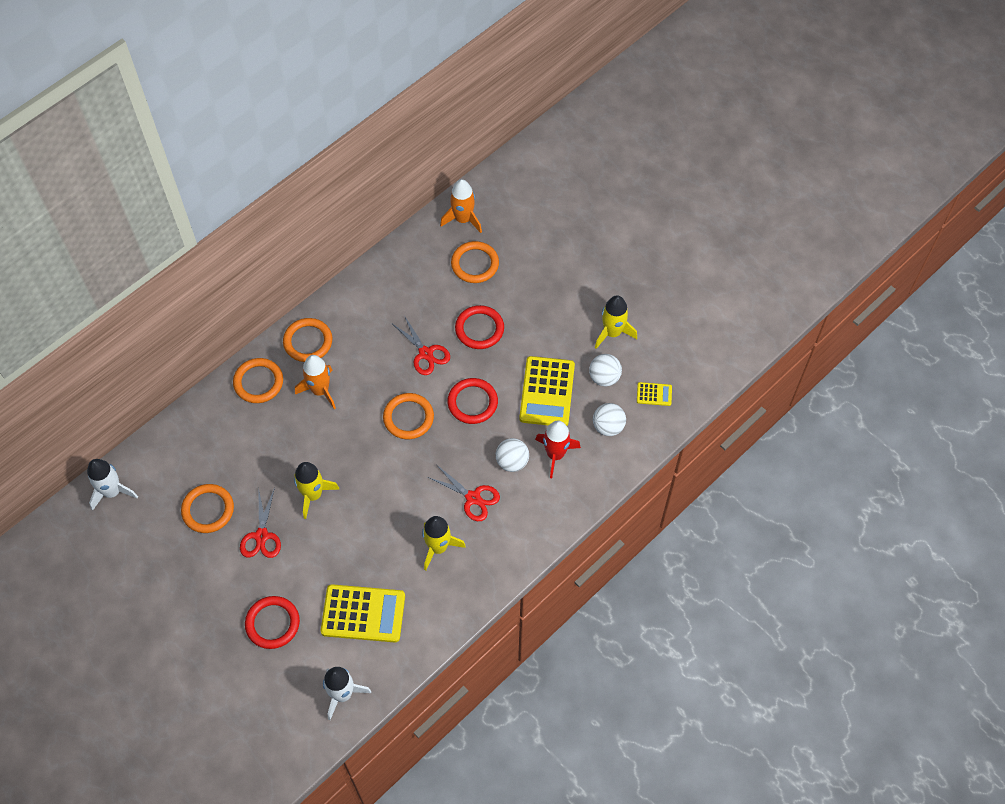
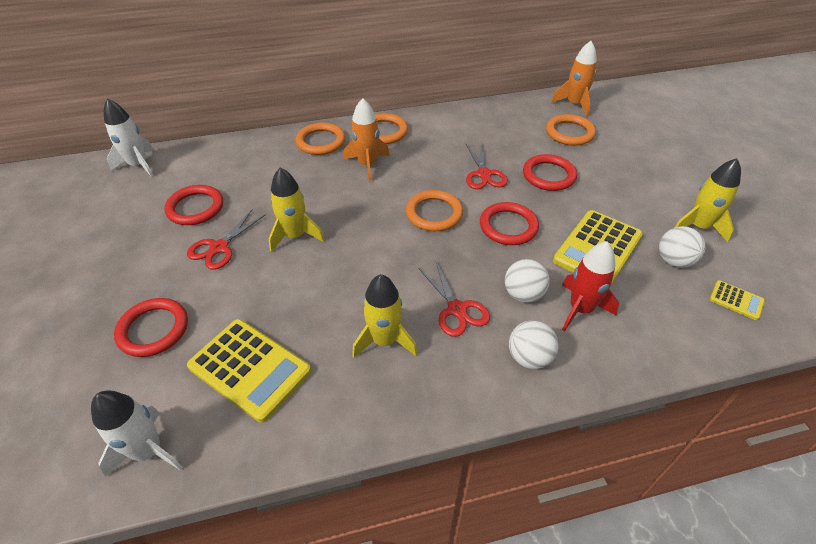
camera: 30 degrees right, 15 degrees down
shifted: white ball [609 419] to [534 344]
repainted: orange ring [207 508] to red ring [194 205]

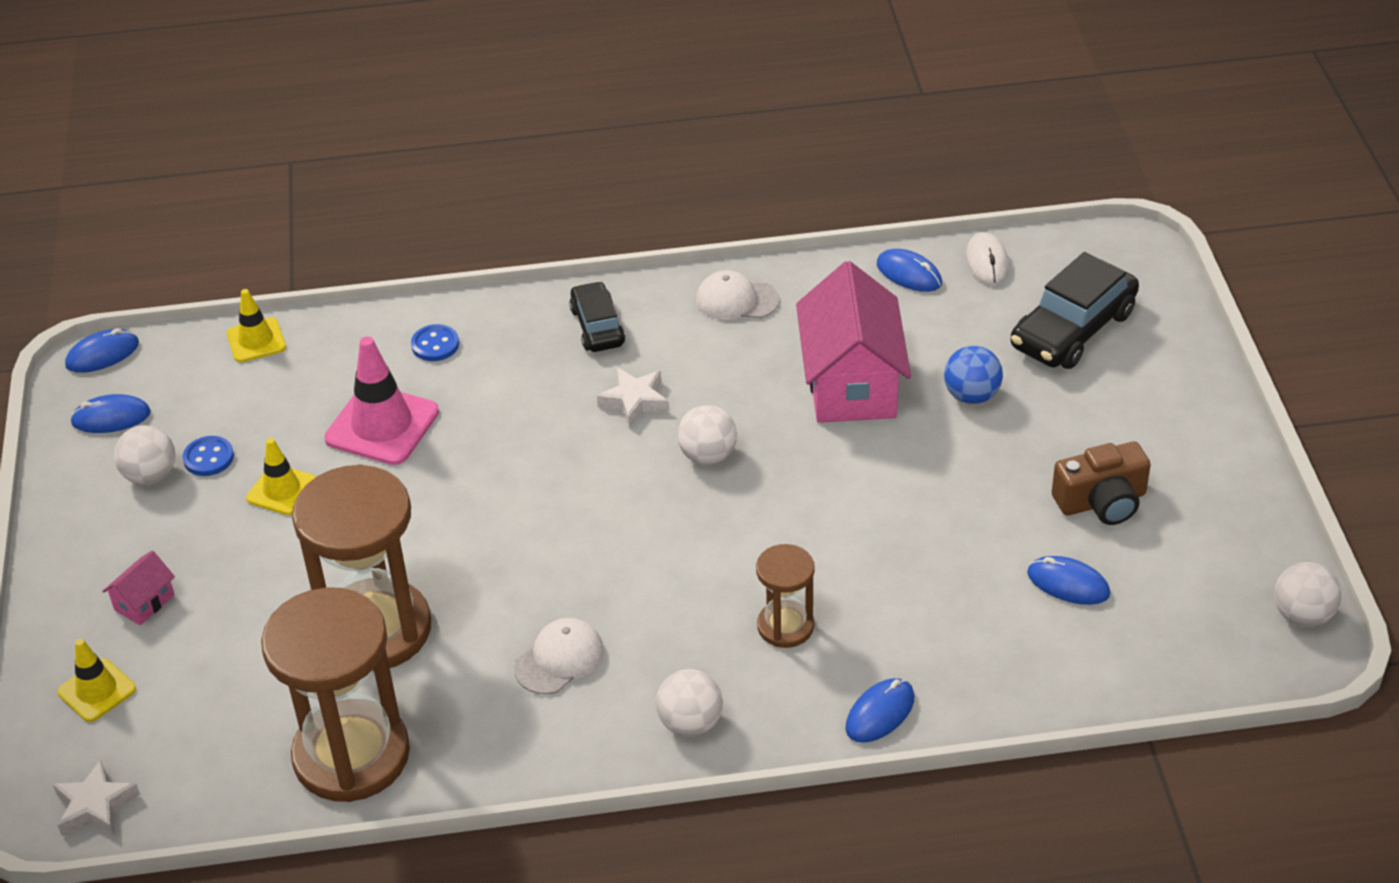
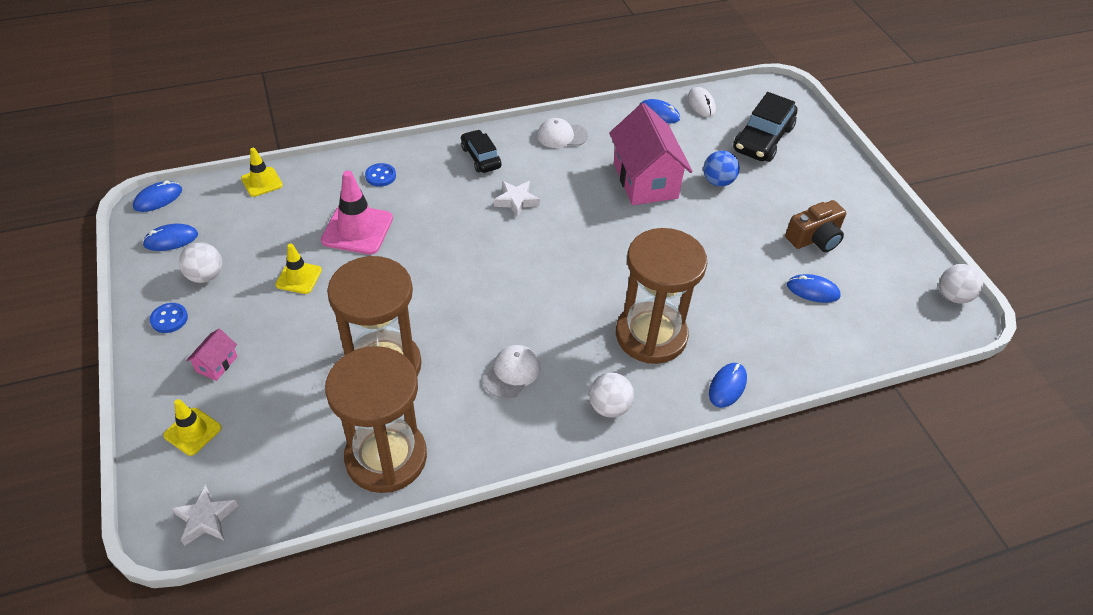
camera: 15 degrees left, 5 degrees up
gone: white ball [707 435]
shifted: blue button [208 456] to [169 318]
scaled: brown hourglass [785 596] = [661 296] x1.97

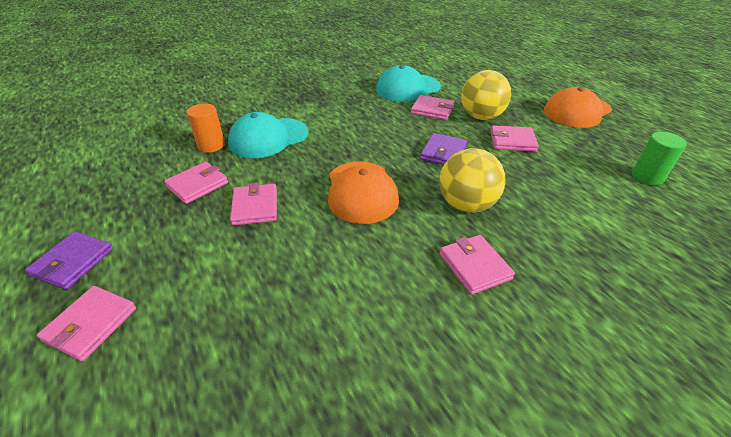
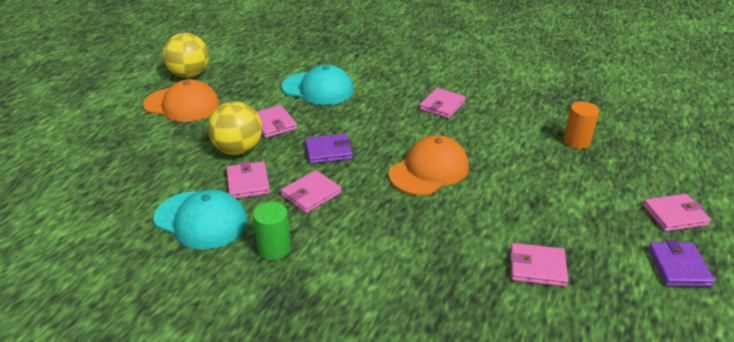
camera: 125 degrees left, 5 degrees down
shifted: orange cylinder [206 128] to [581 125]; turquoise cap [268 135] to [318 85]; green cylinder [659 158] to [272 231]; yellow ball [472 180] to [186 55]; pink wallet [253 204] to [311 191]
rotated: purple wallet [69 261] = [681 263] 75 degrees counterclockwise

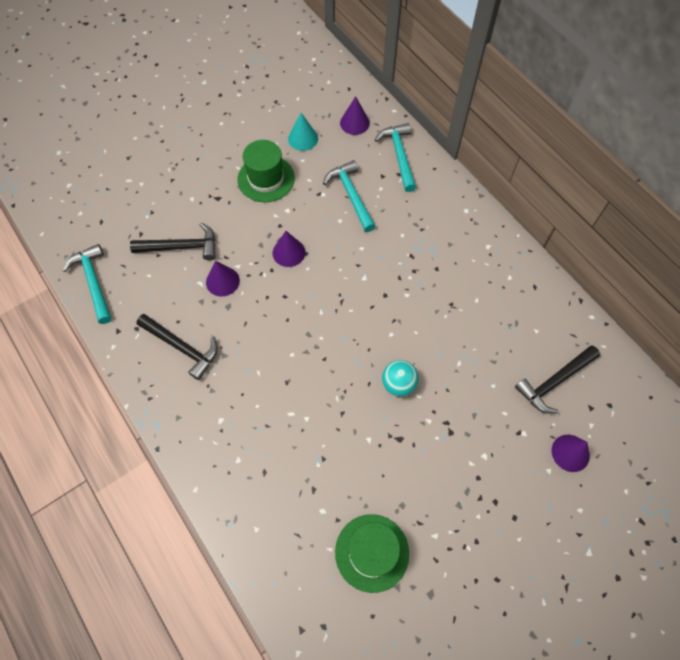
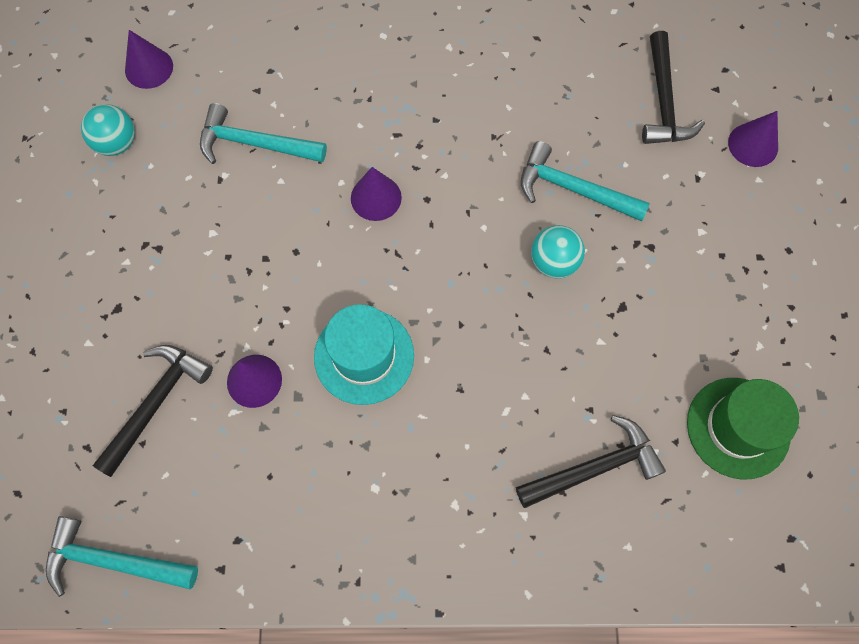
camera: 55 degrees left, 5 degrees up
gone: green hat [266 171]
new: turquoise hat [364 354]
shifted: turquoise hammer [395 157] to [585 181]; purple cone [289 249] to [376 194]; black hammer [177 347] to [591 461]
swapped: turquoise cone [303 132] to turquoise ball [108 130]

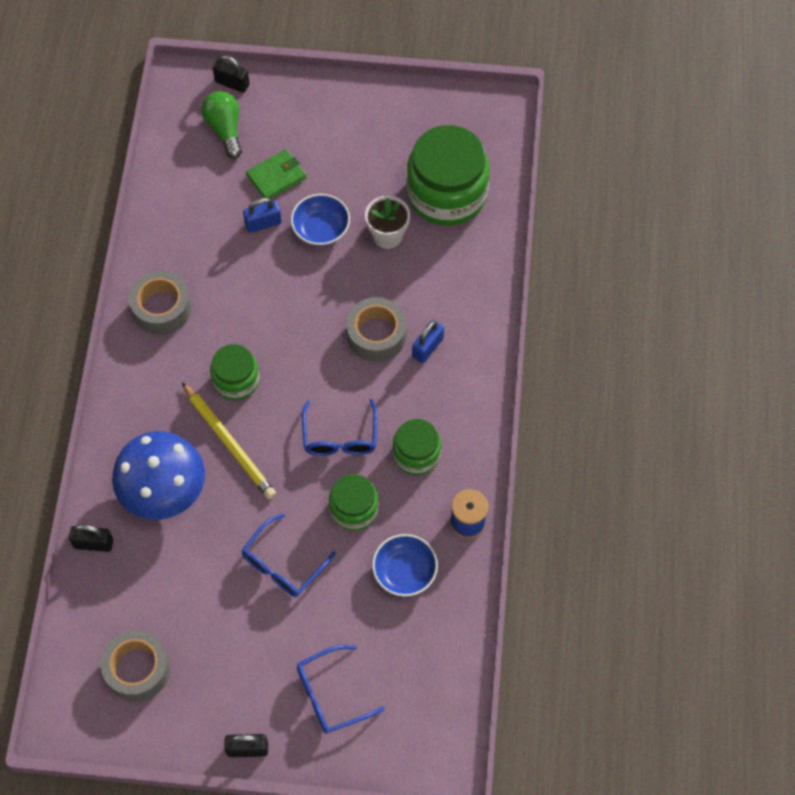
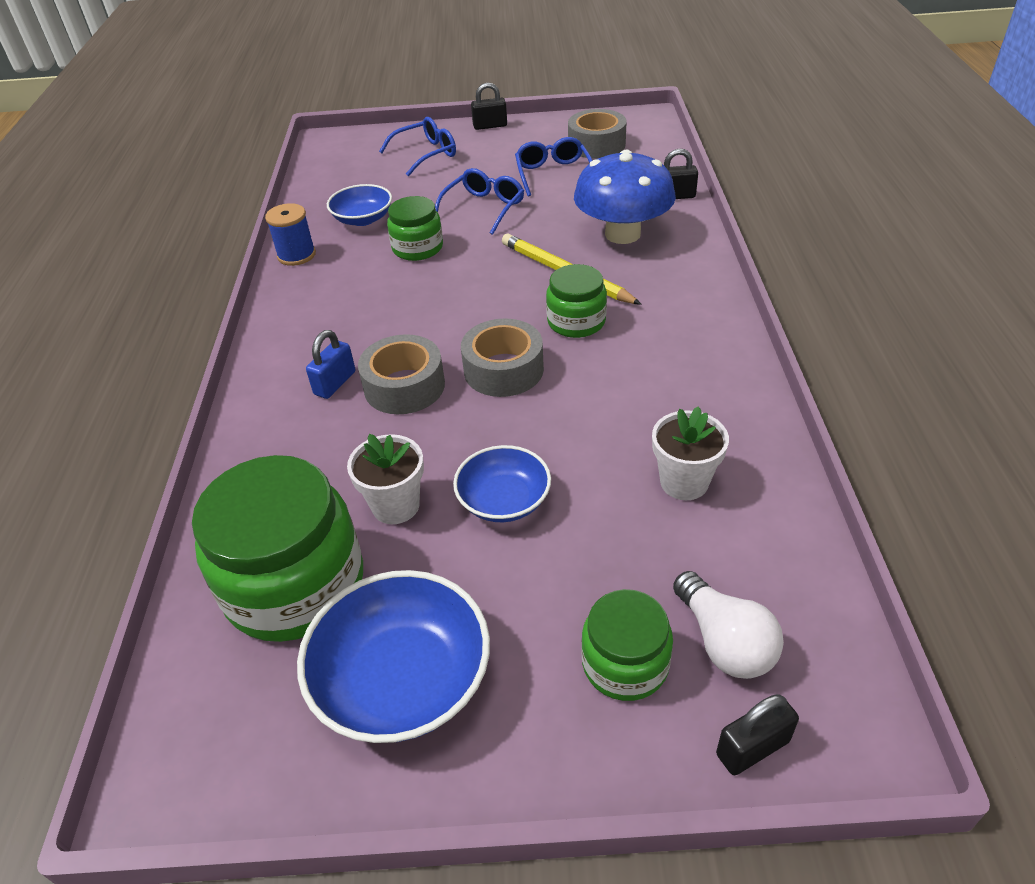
camera: 175 degrees right, 20 degrees down
gone: green wallet [276 174]; blue padlock [262 215]
new: white flower pot [690 453]; blue bowl [393 656]
shifted: grey tape [160 303] to [502 357]; blue glasses [339 427] to [554 167]; green jar [416 447] to [627 645]
repainted: green light bulb [221 125] to white light bulb [728 625]
rotated: black padlock [231 74] = [757 734] 45 degrees counterclockwise

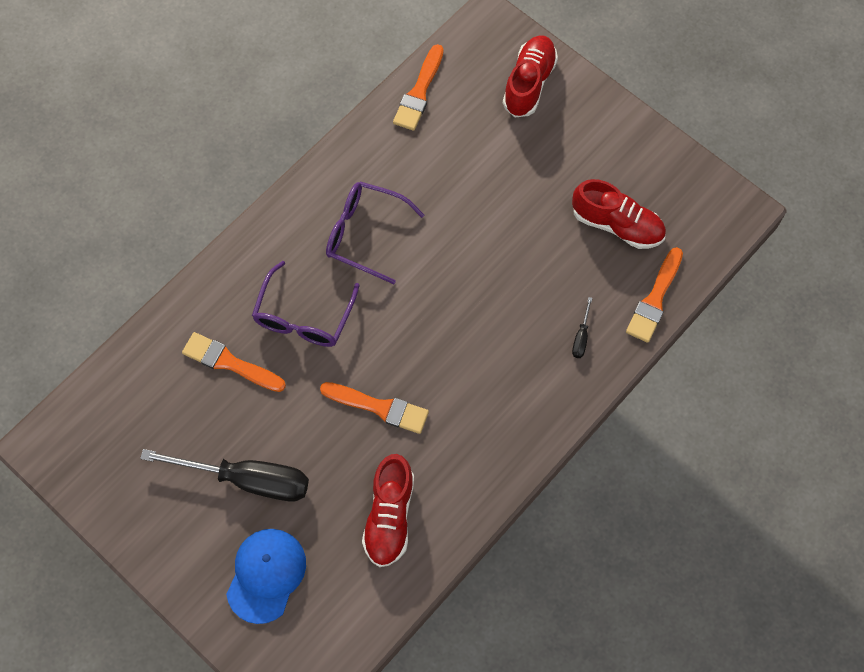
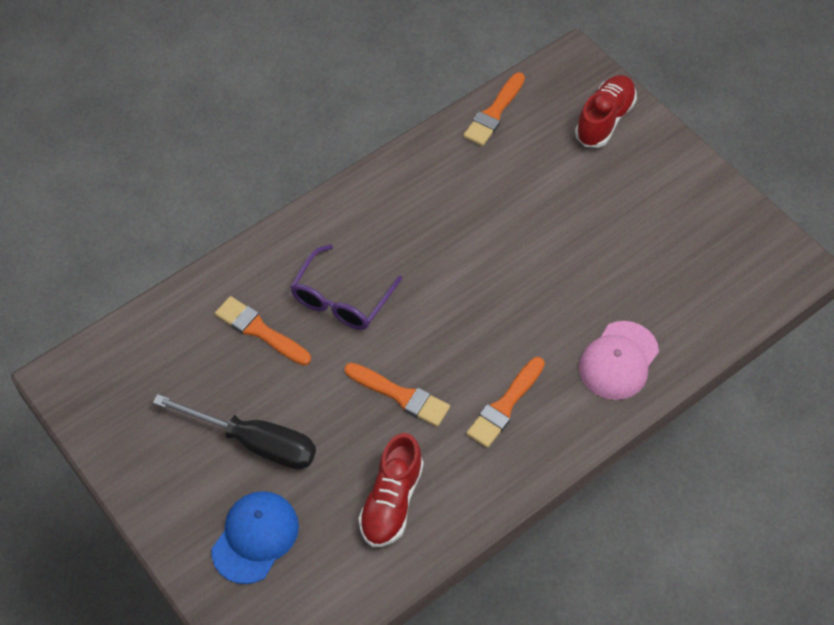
camera: 10 degrees right, 10 degrees down
gone: red shoe [619 214]; purple glasses [375 232]
shifted: orange brush [654 295] to [505 402]
swapped: black screwdriver [582 327] to pink cap [619 360]

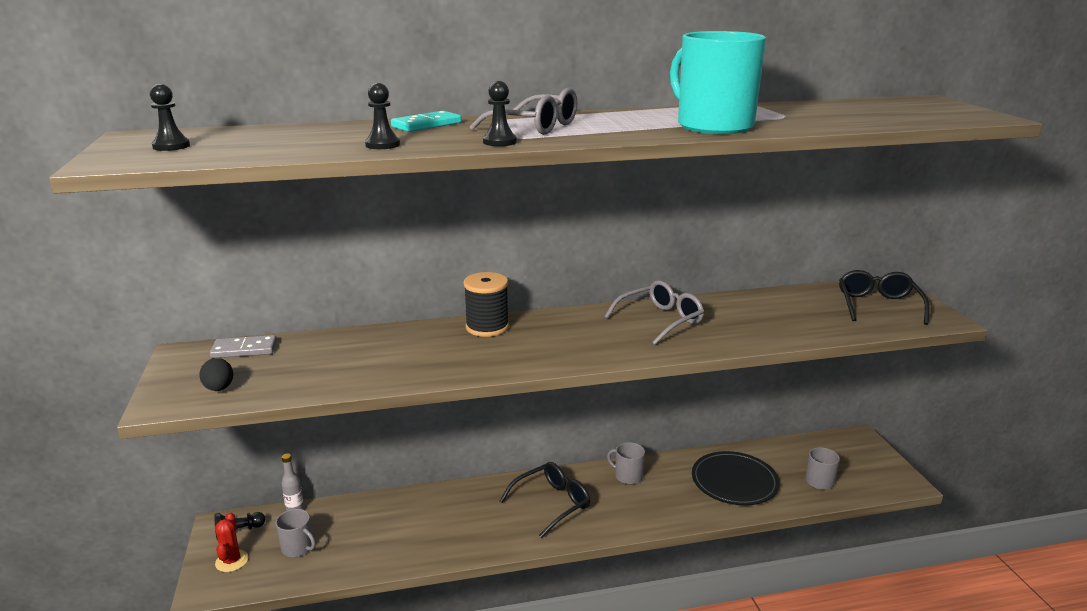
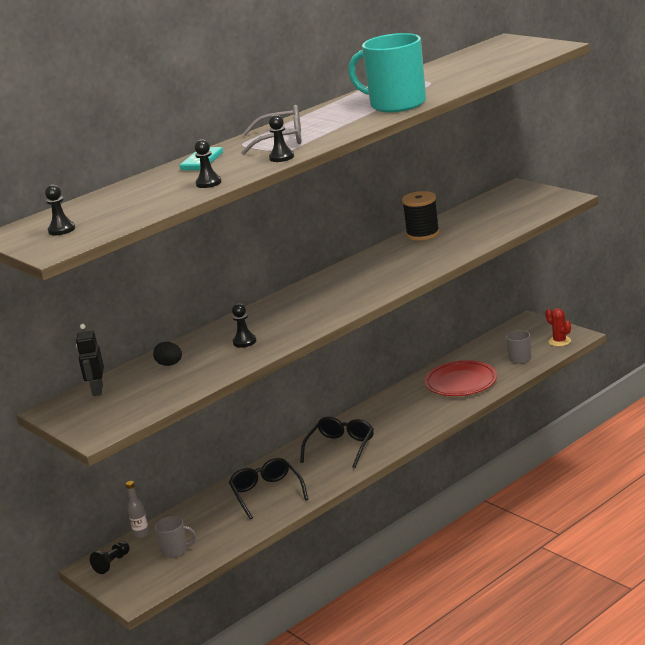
camera: 25 degrees left, 0 degrees up
gone: grey glasses [654 312]; grey mug [626 463]
new: black pawn [244 325]
shifted: black glasses [884 297] to [268 489]; black spool [486 304] to [421 215]; black egg [216 374] to [167 354]; red cactus [232 542] to [558 327]
swapped: grey domino [243 346] to black robot [90 360]
repainted: black plate [736 478] to red plate [460 378]

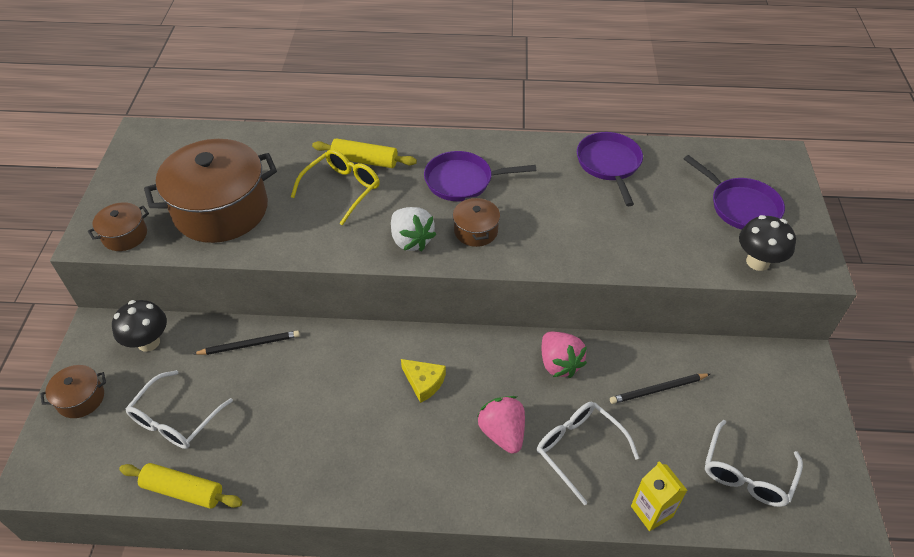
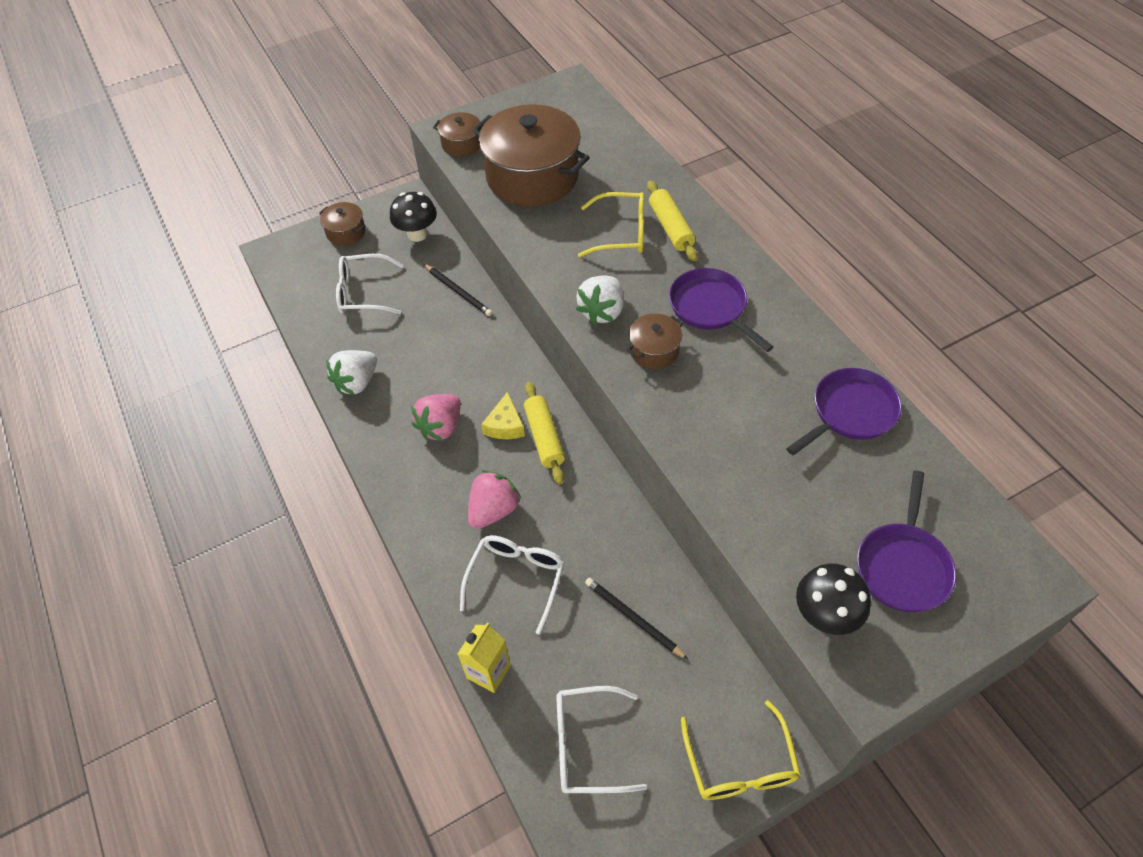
camera: 60 degrees right, 5 degrees up
new: white strawberry [351 372]; yellow glasses [741 750]
shifted: pink strawberry [564 355] to [436 417]; yellow rolling pin [180 486] to [544 433]

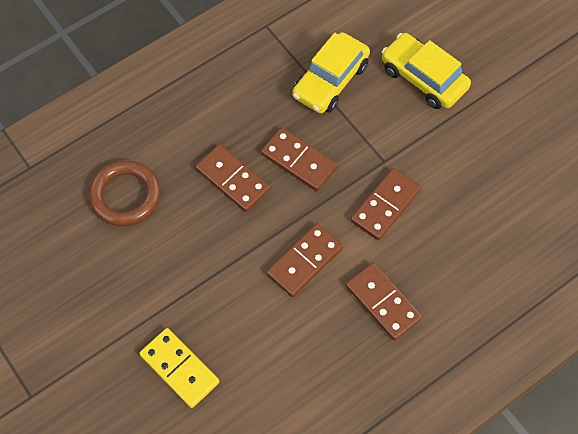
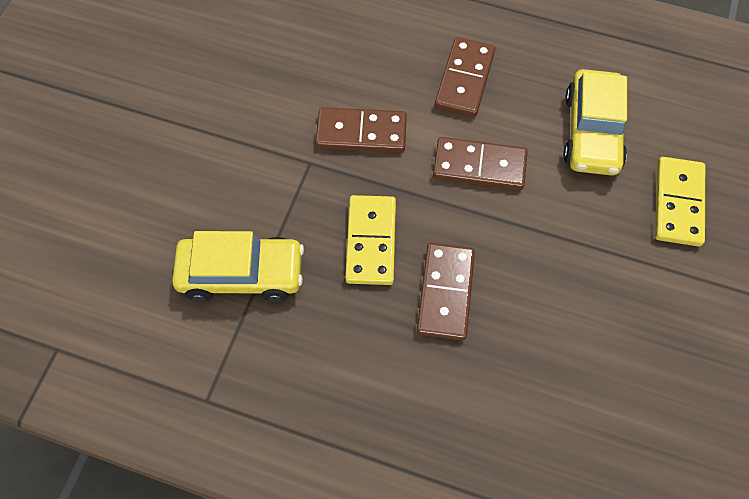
camera: 125 degrees left, 0 degrees up
gone: brown ring [125 193]
shifted: yellow car [426 71] to [595 122]
repainted: brown domino [299 159] to yellow domino [370 240]

